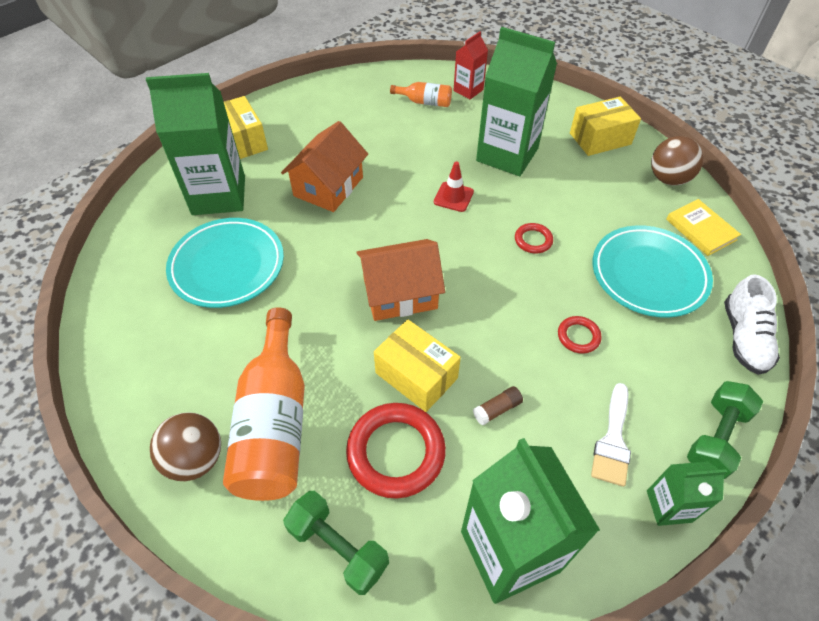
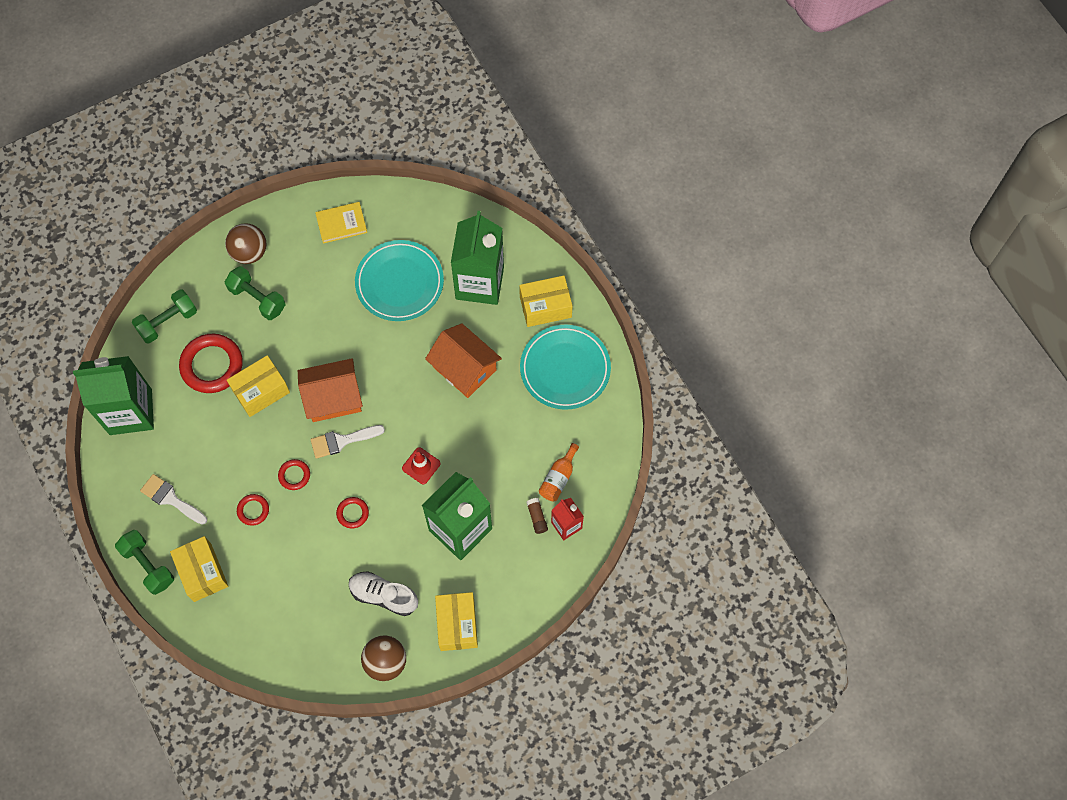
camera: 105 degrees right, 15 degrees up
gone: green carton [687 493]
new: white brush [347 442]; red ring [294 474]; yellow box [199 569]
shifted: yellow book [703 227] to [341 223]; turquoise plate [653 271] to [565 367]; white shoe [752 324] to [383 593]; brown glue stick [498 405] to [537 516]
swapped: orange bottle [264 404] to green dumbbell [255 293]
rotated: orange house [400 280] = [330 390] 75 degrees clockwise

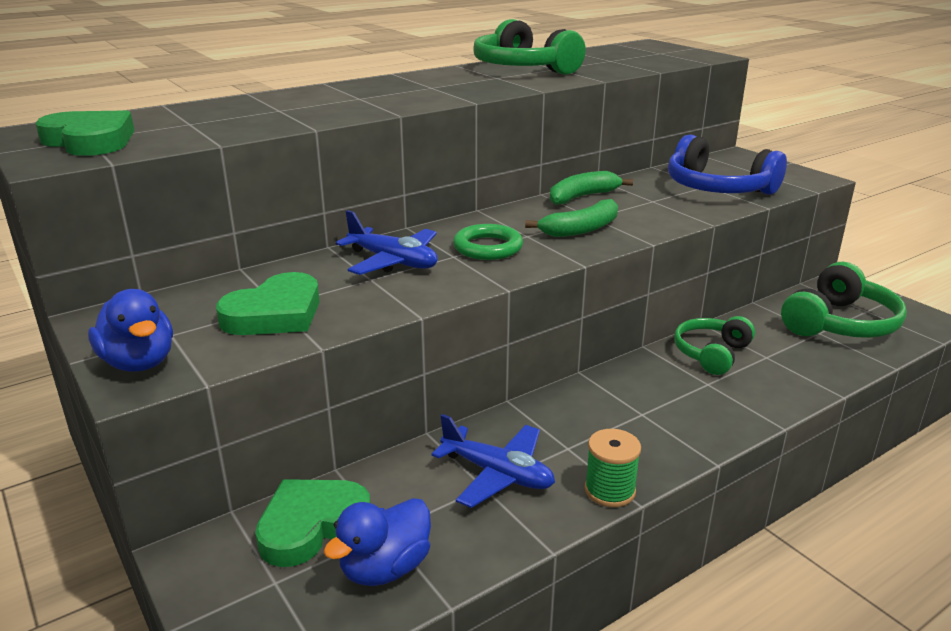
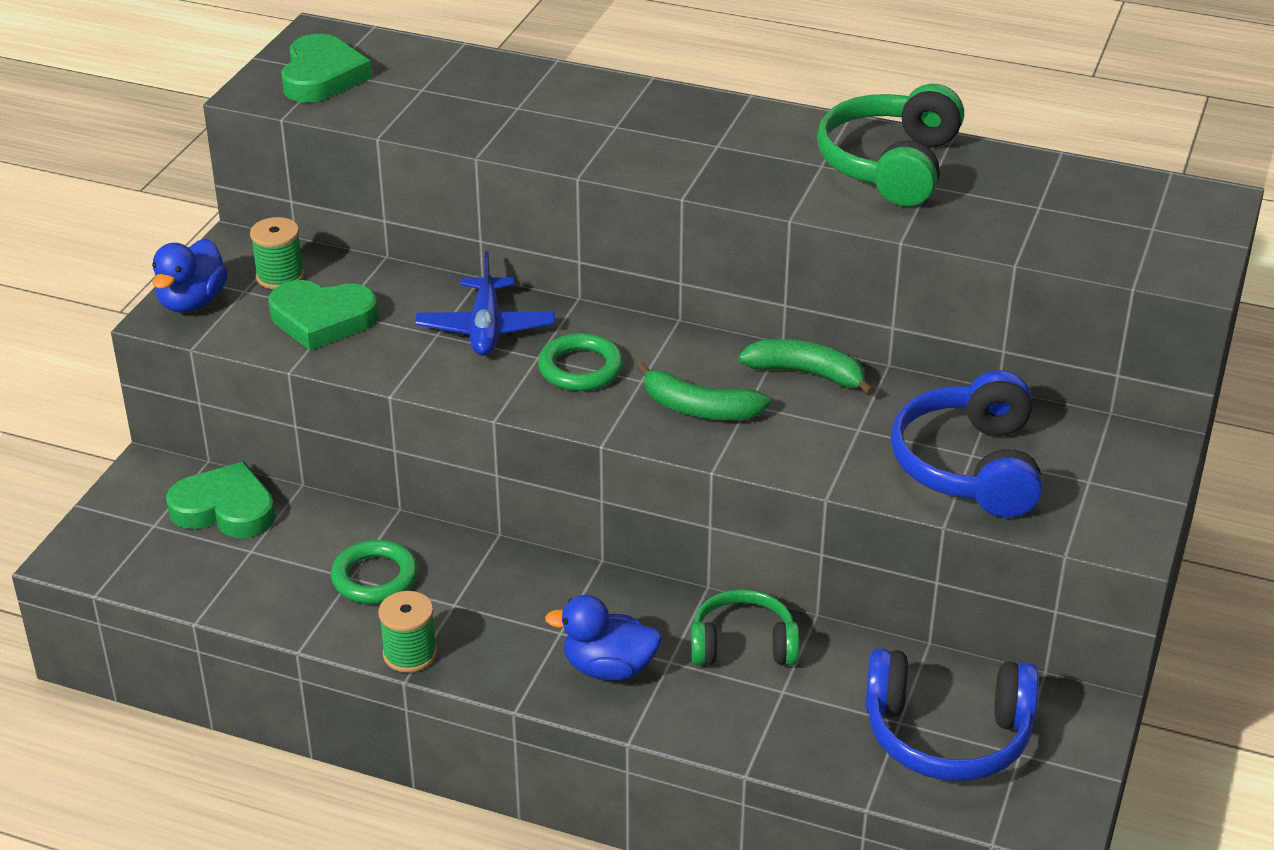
camera: 55 degrees right, 10 degrees up
new: green spool [277 253]
shifted: blue duck [377 542] to [603 638]
swapped: blue plane [493 461] to green ring [374 572]
repainted: green headphones [844 300] to blue headphones [952 714]

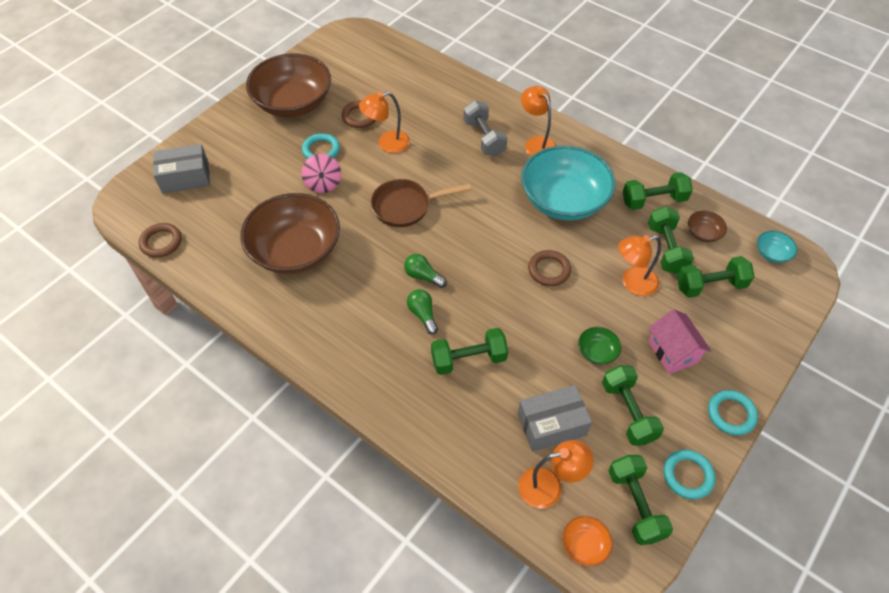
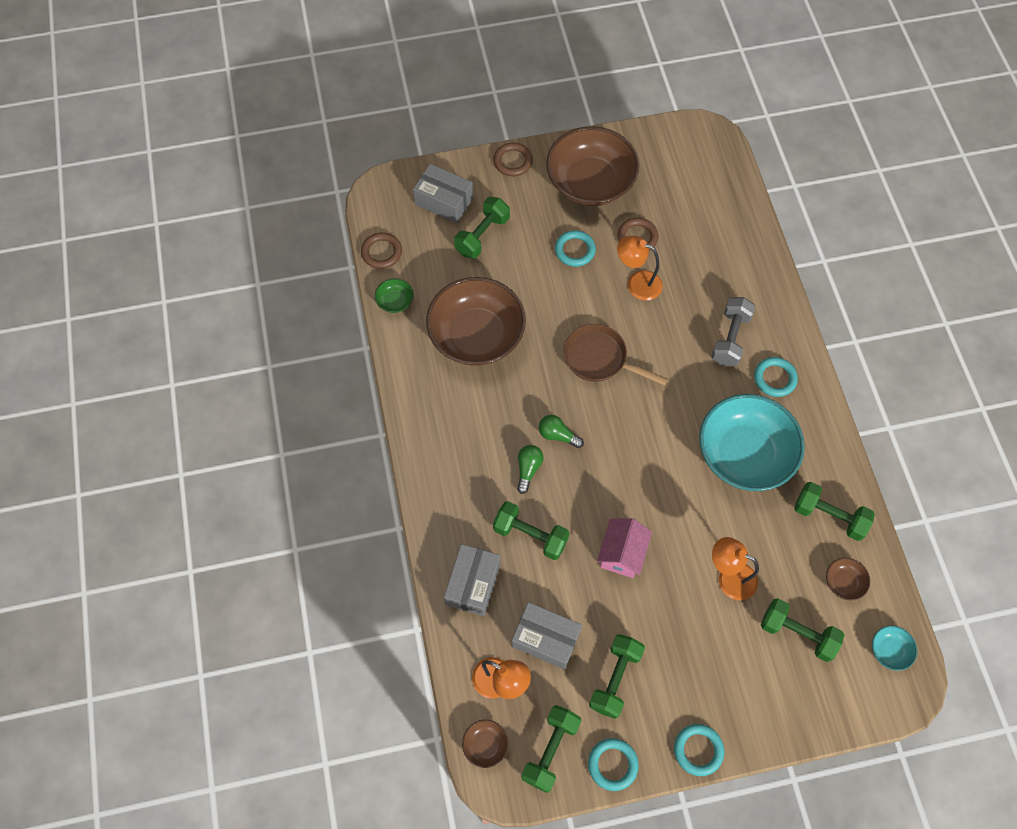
camera: 40 degrees right, 10 degrees up
gone: pink spinning top [321 173]
new: grey box [472 580]
shifted: green dumbbell [671 240] to [482 228]; brown ring [549 268] to [513 159]; pink house [679 341] to [624 548]; green bowl [599 346] to [394 295]
swapped: orange lamp [538 121] to turquoise ring [776 377]
repainted: orange bowl [587 541] to brown bowl [485 744]
rotated: green light bulb [425 271] = [561 431] 45 degrees counterclockwise

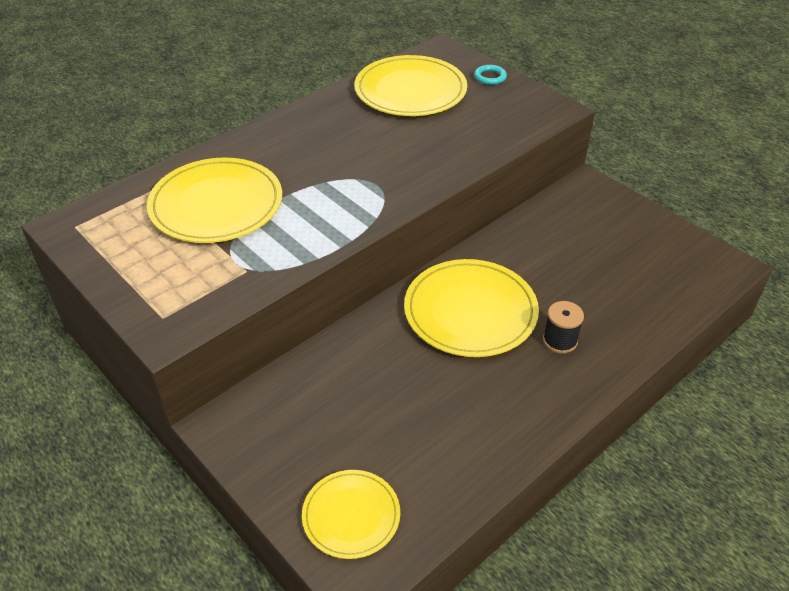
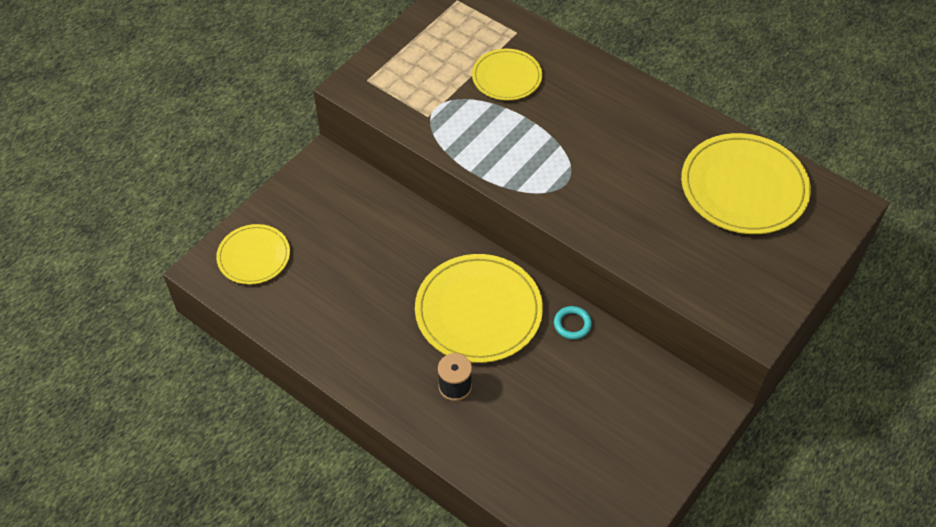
camera: 80 degrees right, 10 degrees up
shifted: turquoise ring [490 75] to [573 323]
scaled: yellow plate [214 200] = [507 75] x0.59

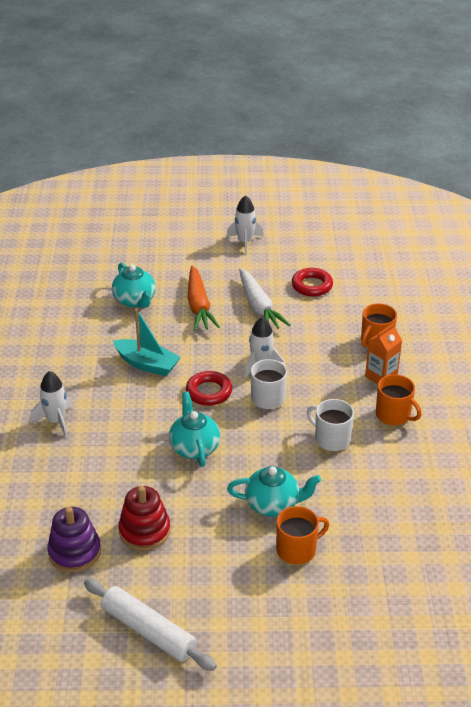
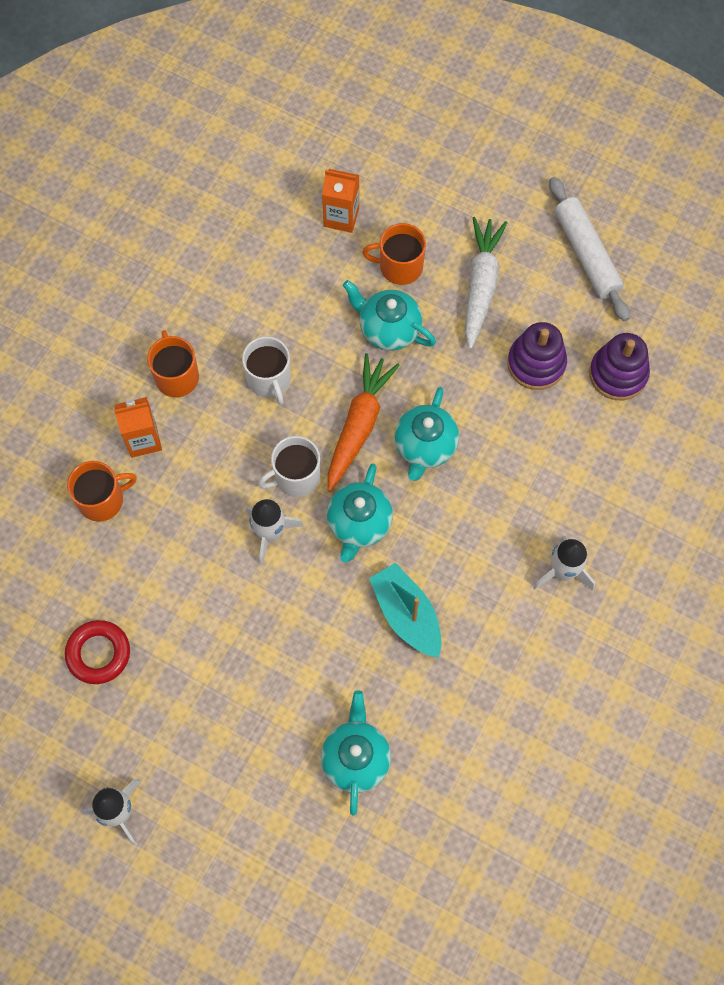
camera: 150 degrees left, 30 degrees up
new: orange carton [340 201]
shifted: orange carrot [204 298] to [364 422]; white carrot [264 298] to [486 283]
swapped: red ring [209 388] to turquoise teapot [360 513]
repainted: red stacking toy [144 518] to purple stacking toy [537 356]

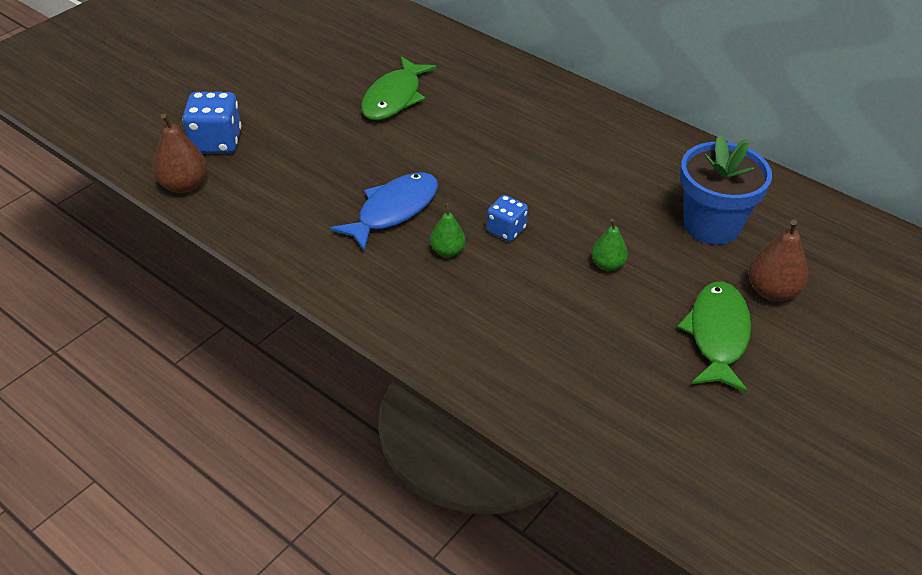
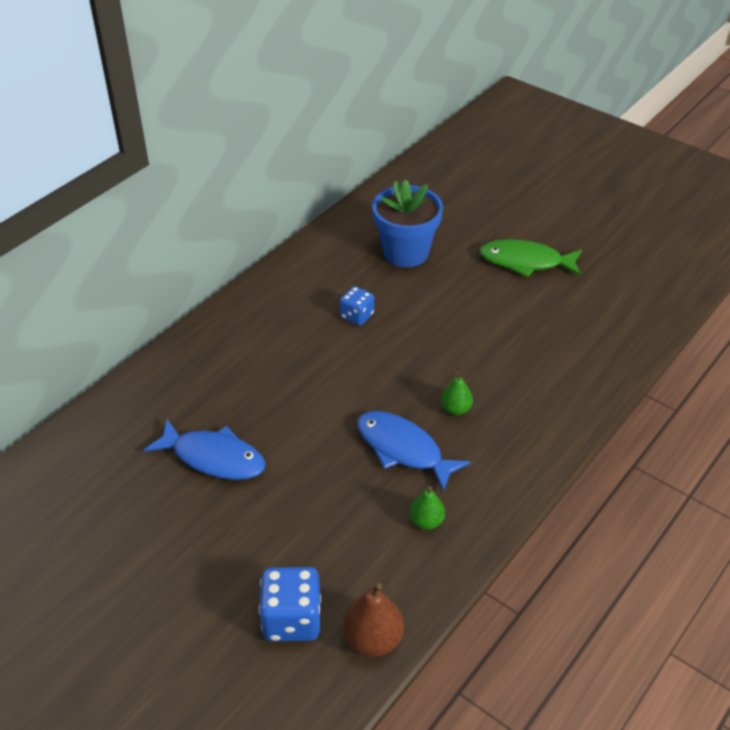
camera: 90 degrees left, 0 degrees up
gone: brown pear [778 260]
shifted: blue dice [507 218] to [357 306]; green pear [609 245] to [427 508]
repainted: green fish [399 88] to blue fish [205 449]

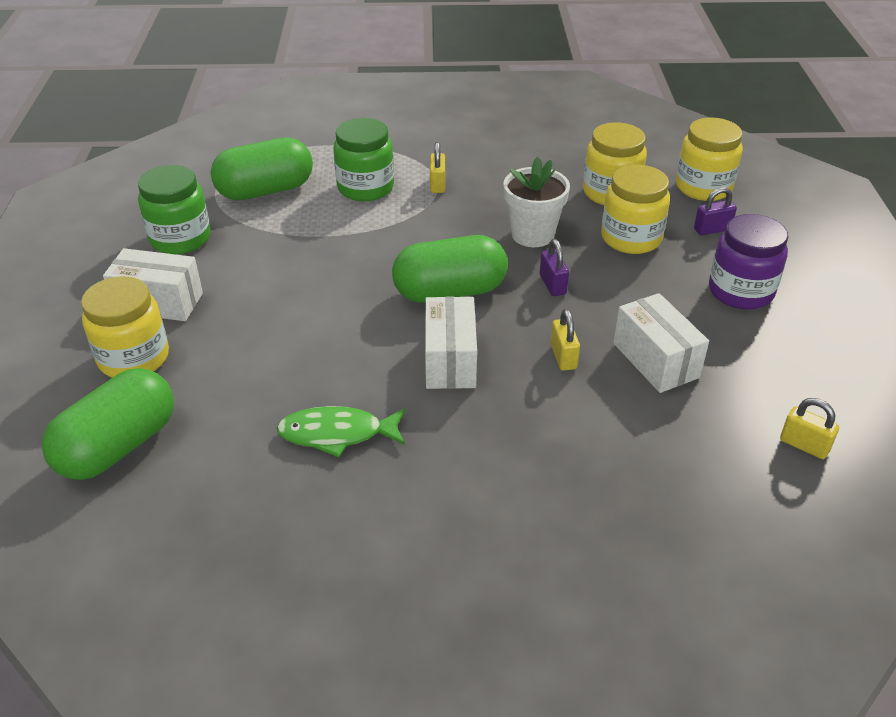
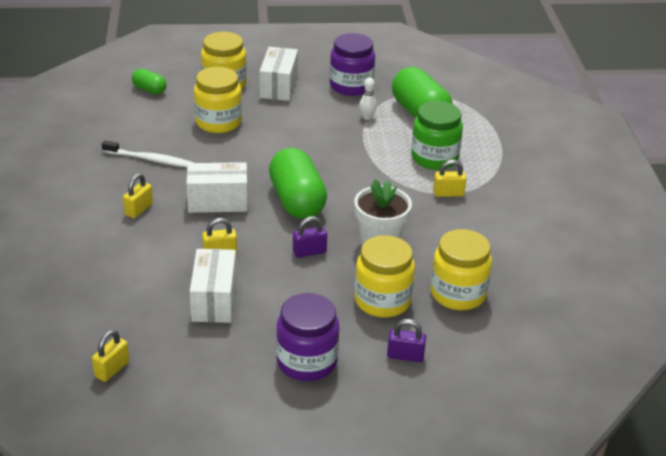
camera: 85 degrees right, 5 degrees down
new: white bowling pin [368 99]; yellow padlock [138 195]
shifted: yellow jar [709 159] to [218 100]
swapped: green fish [340 431] to white toothbrush [148 153]
repainted: green jar [174 209] to purple jar [352 64]
rotated: purple padlock [715 211] = [406 340] 60 degrees counterclockwise; white box [661 343] = [213 286] 60 degrees counterclockwise
scaled: green capsule [108 424] = [149 81] x0.50

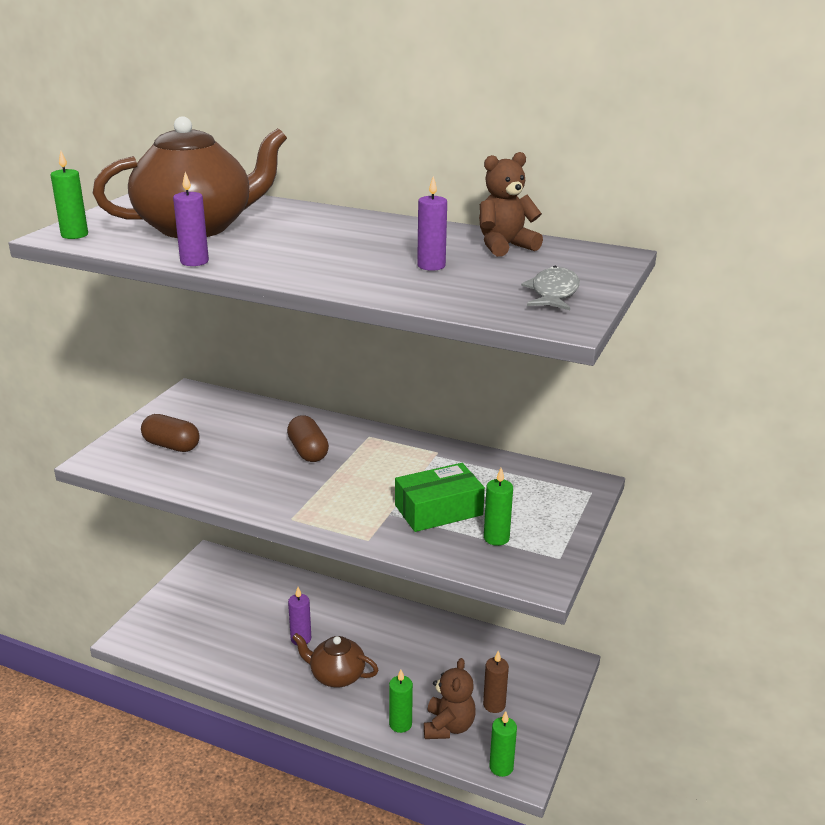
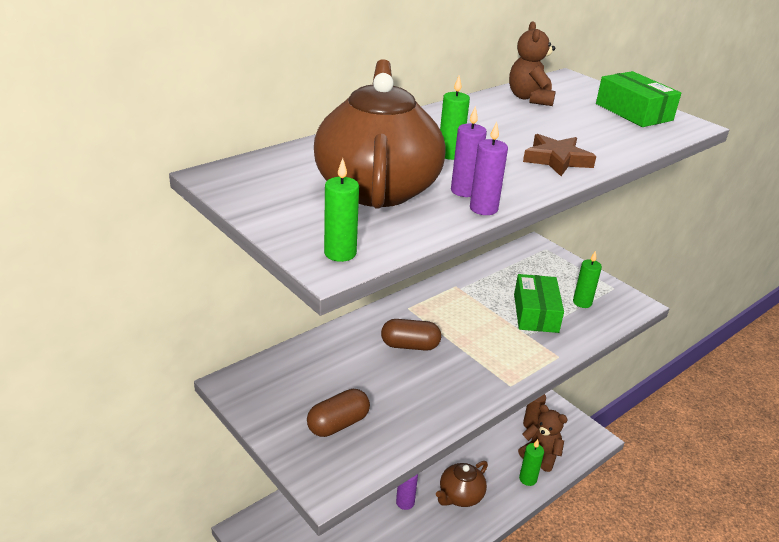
camera: 65 degrees left, 5 degrees up
new: brown star [559 155]
shifted: purple candle [432 223] to [469 151]; green candle [503 744] to [455 118]
swapped: grey fish [550 288] to green box [638 99]

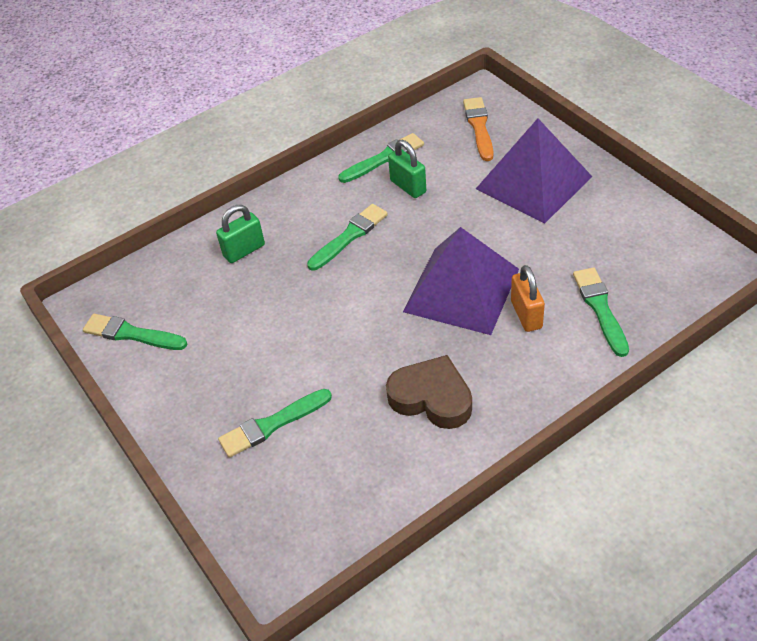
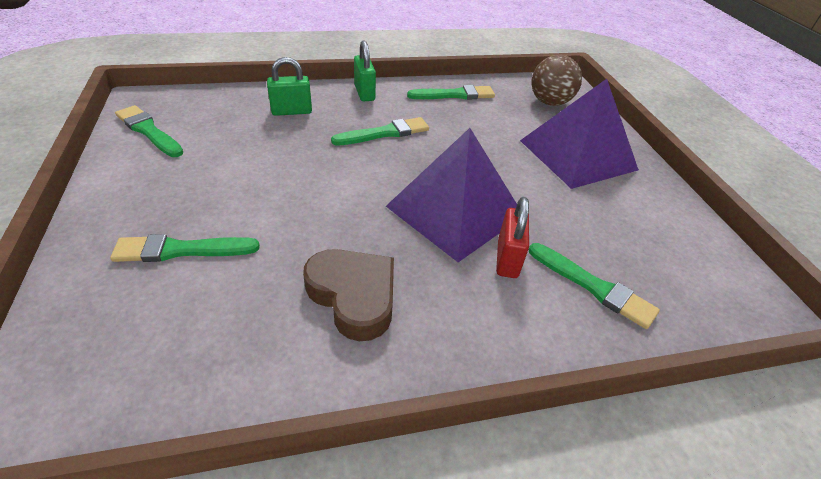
camera: 15 degrees right, 5 degrees down
shifted: green padlock [407 169] to [365 70]
swapped: orange brush [478 129] to brown ball [556 80]
repainted: orange padlock [528 298] to red padlock [512 237]
rotated: green brush [601 312] = [594 286] 120 degrees clockwise

